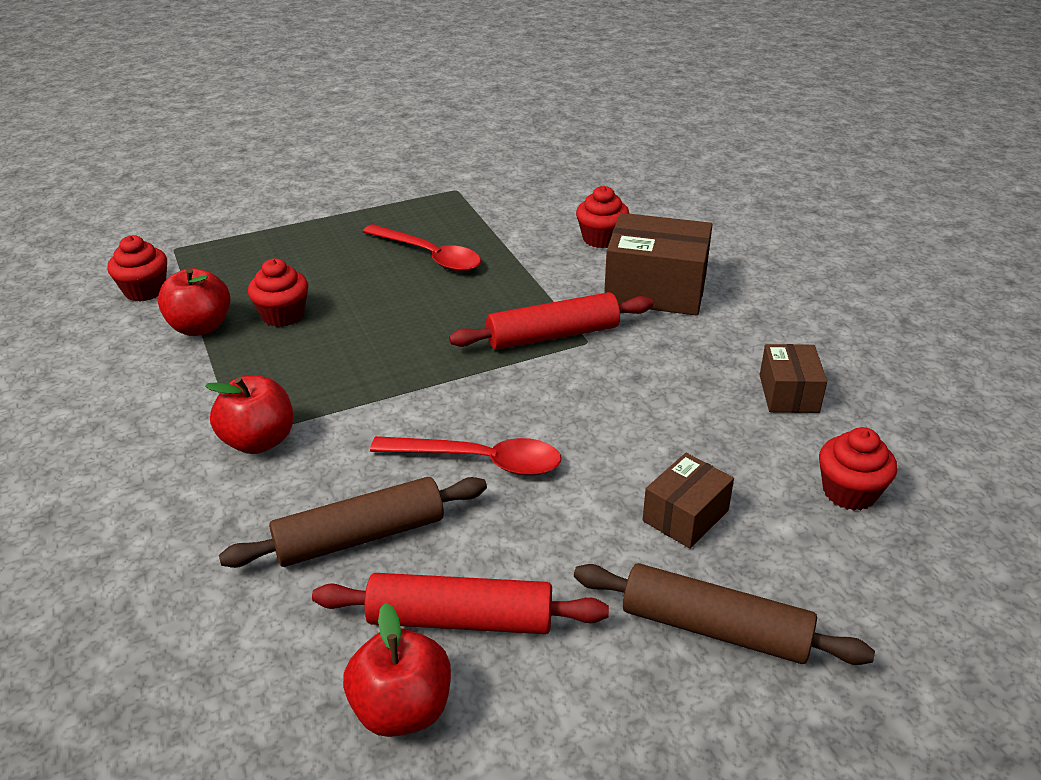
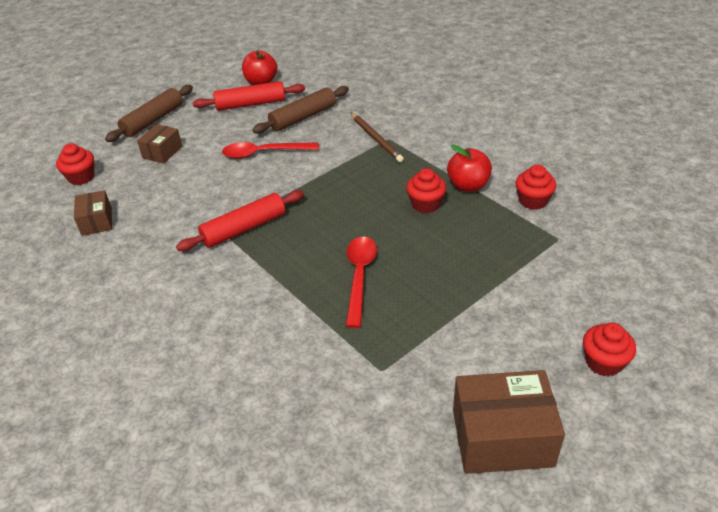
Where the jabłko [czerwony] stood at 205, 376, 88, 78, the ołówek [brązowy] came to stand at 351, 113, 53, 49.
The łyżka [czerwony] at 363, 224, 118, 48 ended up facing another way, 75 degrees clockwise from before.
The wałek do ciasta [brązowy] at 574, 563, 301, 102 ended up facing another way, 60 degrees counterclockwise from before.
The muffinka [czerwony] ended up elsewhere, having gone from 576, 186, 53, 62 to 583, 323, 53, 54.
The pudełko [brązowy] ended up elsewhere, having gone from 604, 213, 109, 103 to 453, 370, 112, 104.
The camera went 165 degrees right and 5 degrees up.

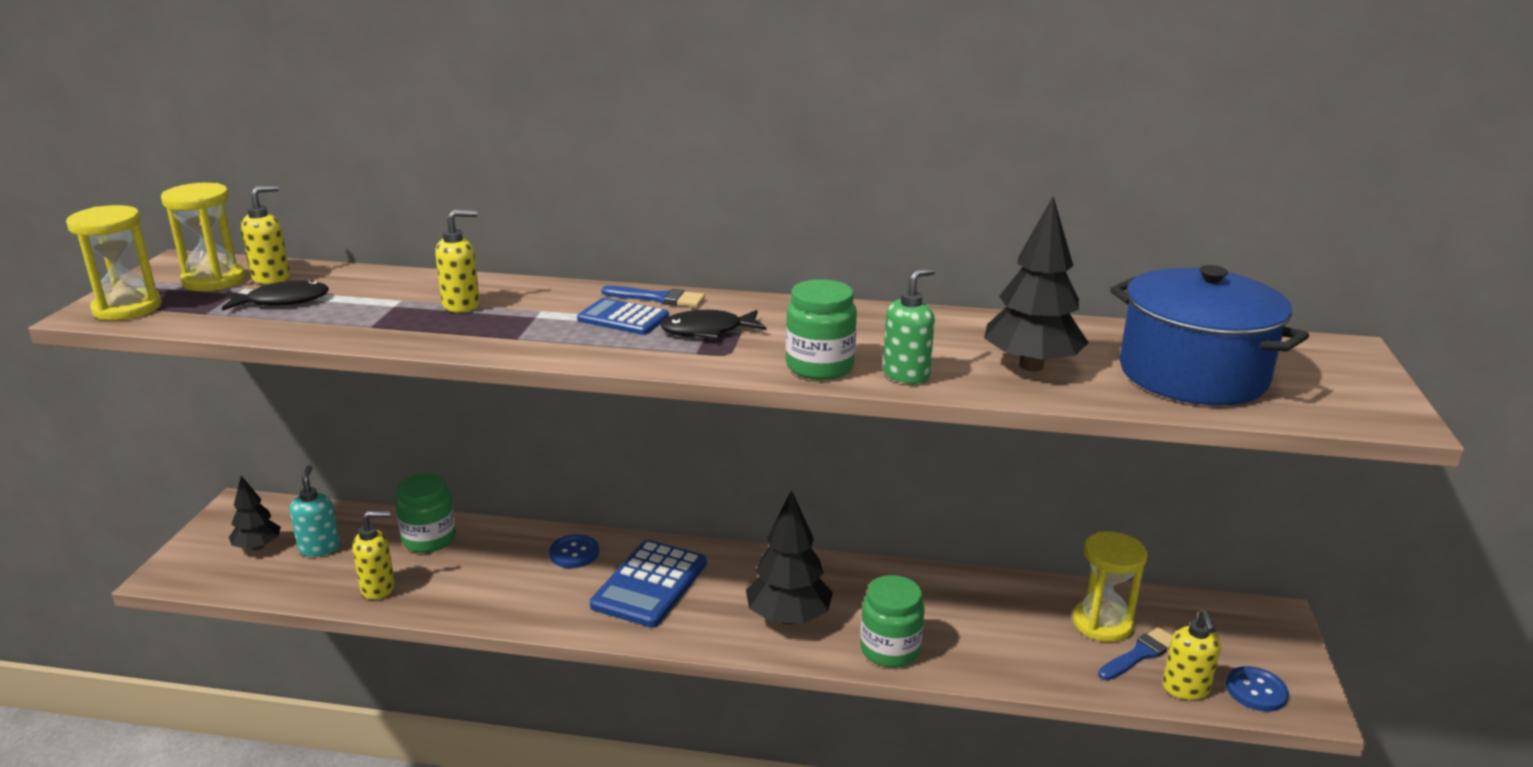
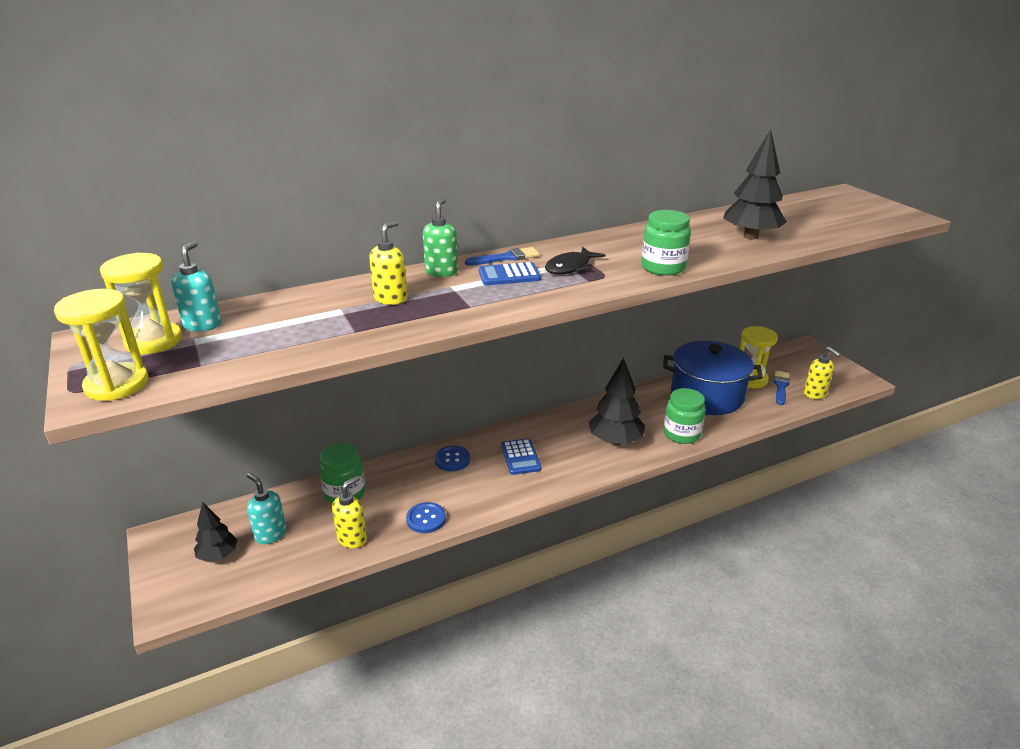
The second view lost the ryba [czarny] at 222, 280, 107, 31.
What was the dozownik mydła [żółty] at 241, 185, 49, 100 turned into the dozownik mydła [turkusowy] at 171, 241, 51, 91.
The size of the kalkulator [niebieski] at 590, 540, 117, 88 changed by a factor of 0.61.
The dozownik mydła [zielony] ended up elsewhere, having gone from 883, 267, 52, 117 to 423, 198, 35, 79.
The garnek [niebieski] ended up elsewhere, having gone from 1110, 265, 199, 141 to 663, 341, 100, 74.
The guzik [niebieski] ended up elsewhere, having gone from 1226, 666, 63, 46 to 406, 502, 40, 31.
The camera went 35 degrees left and 5 degrees up.

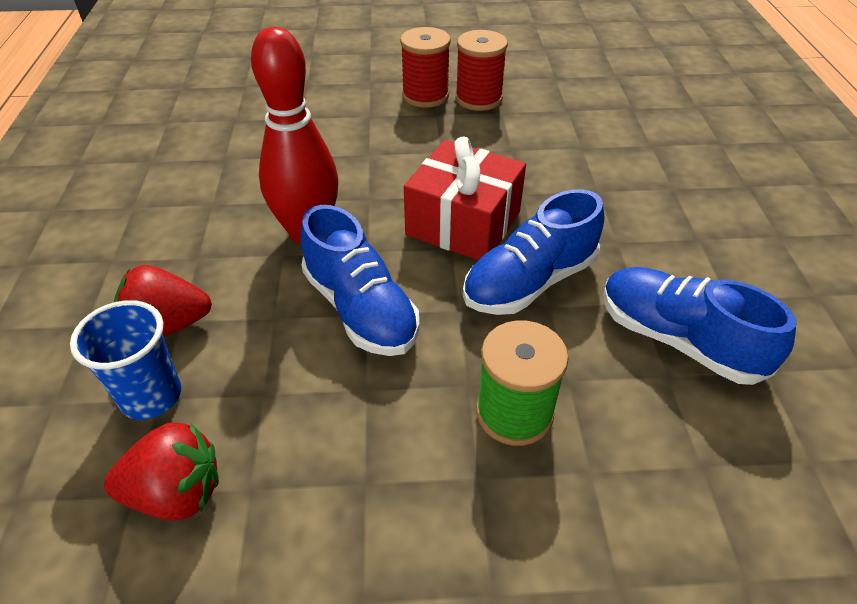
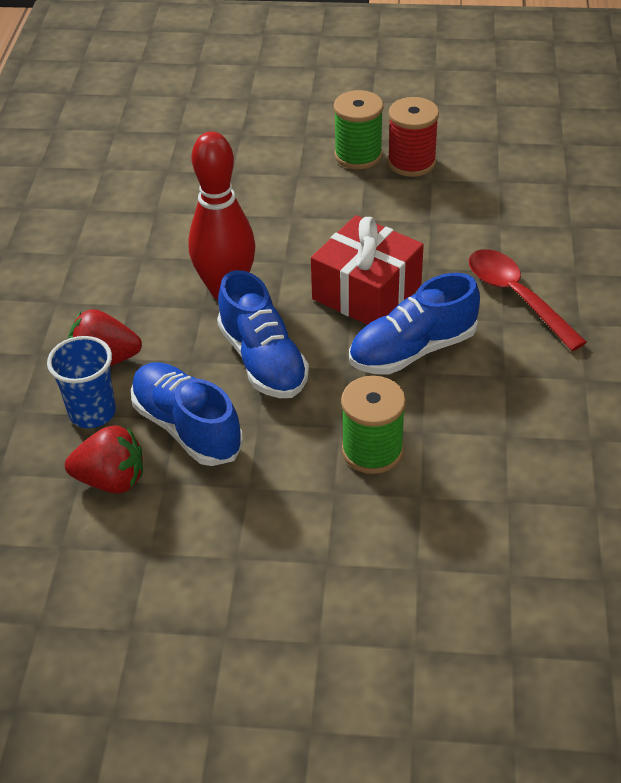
What was the szpulka [czerwony] at 400, 27, 51, 81 turned into the szpulka [zielony] at 334, 90, 49, 79.
The but [niebieski] ended up elsewhere, having gone from 603, 267, 194, 118 to 131, 362, 112, 104.
The second view gained the łyżka [czerwony] at 469, 249, 118, 102.
The camera went 10 degrees right and 0 degrees up.

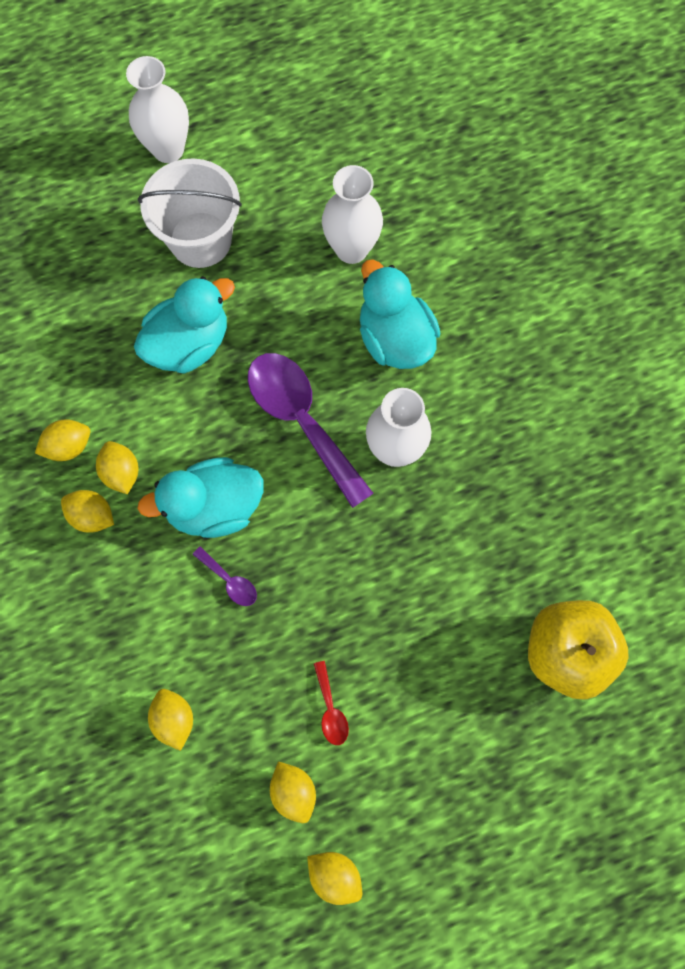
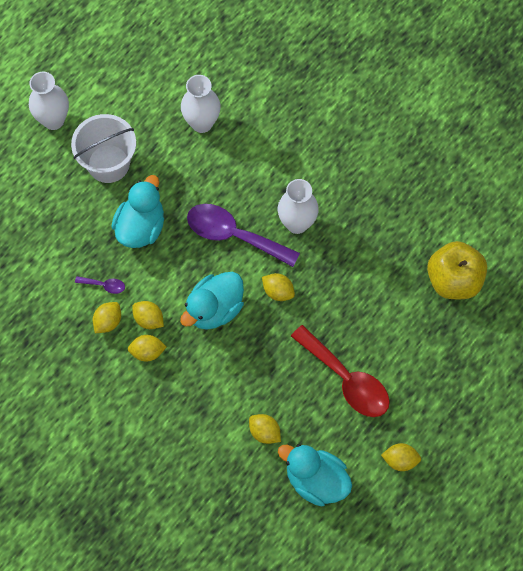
The łyżka [fioletowy] ended up elsewhere, having gone from 193, 546, 64, 60 to 75, 276, 50, 18.
The cytryna [żółty] ended up elsewhere, having gone from 270, 761, 46, 62 to 262, 273, 33, 28.
The size of the łyżka [czerwony] at 314, 661, 35, 84 changed by a factor of 2.35.
The kaczka [turkusowy] ended up elsewhere, having gone from 360, 259, 81, 110 to 278, 444, 74, 62.
The camera went 30 degrees left and 5 degrees down.

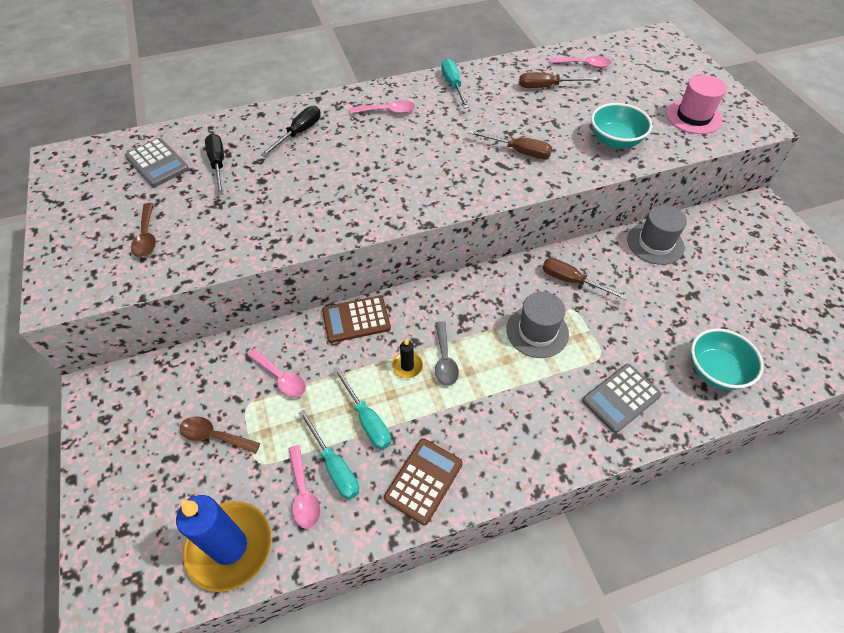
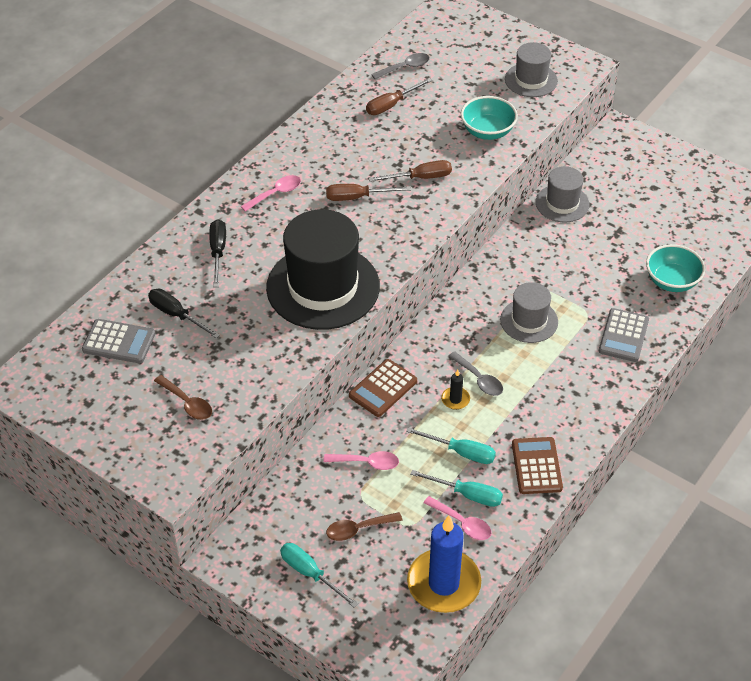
The śrubokręt [turkusowy] ended up elsewhere, having gone from 441, 58, 28, 51 to 280, 543, 78, 65.
The śrubokręt [brązowy] ended up elsewhere, having gone from 542, 258, 86, 42 to 326, 184, 85, 17.
What was the łyżka [różowy] at 550, 56, 62, 12 turned into the łyżka [szary] at 371, 53, 59, 26.
What was the kapelusz [różowy] at 666, 75, 61, 59 turned into the kapelusz [szary] at 505, 42, 53, 55.
The second view gained the kapelusz [czarny] at 266, 209, 114, 121.
The camera went 35 degrees left and 5 degrees down.

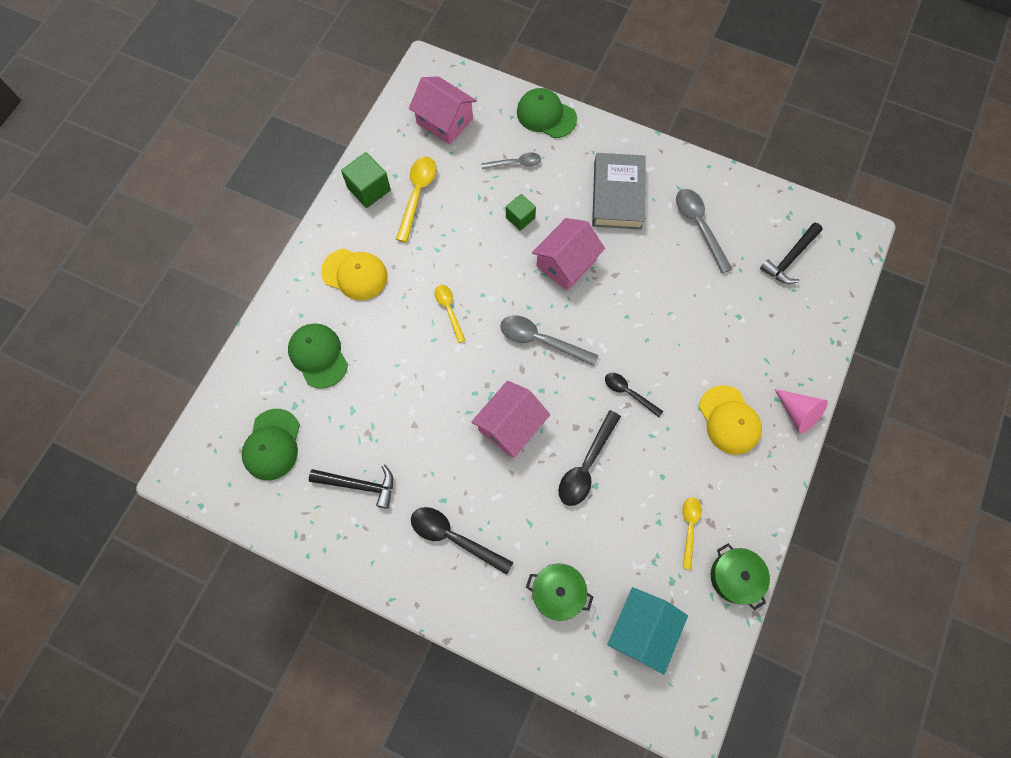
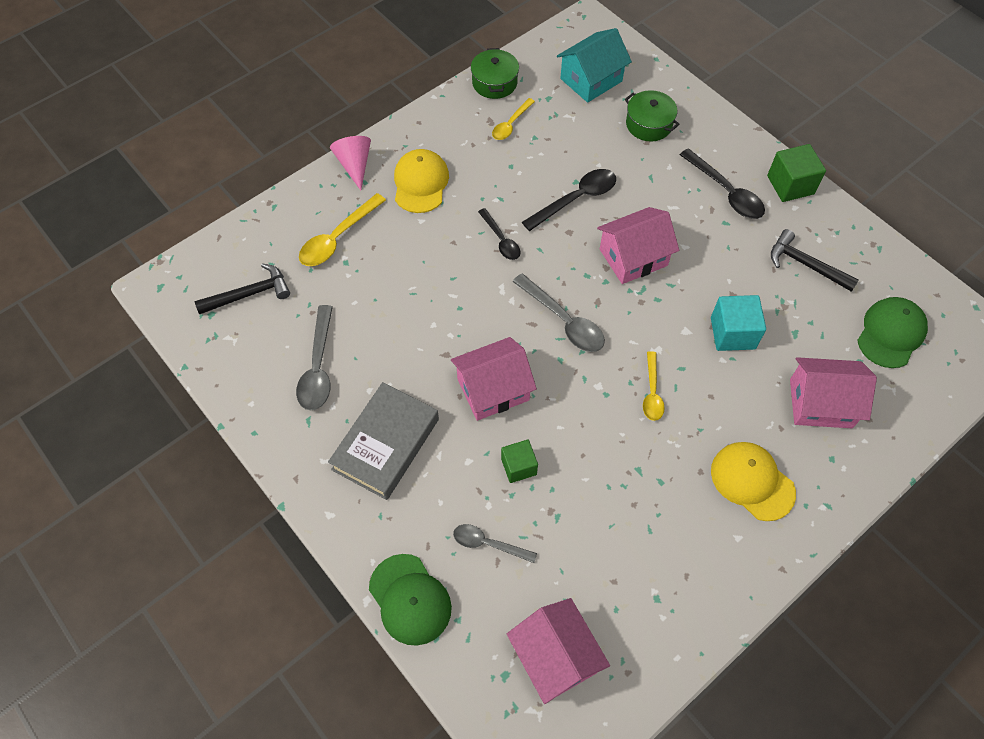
Where the czapka [zielony] stood at 288, 323, 60, 66, the domek [różowy] came to stand at 790, 357, 87, 71.
The sześcian [zielony] ended up elsewhere, having gone from 341, 152, 50, 56 to 767, 144, 59, 58.
The łyżka [żółty] ended up elsewhere, having gone from 396, 157, 41, 85 to 299, 193, 87, 73.
The second view gained the sześcian [turkusowy] at 711, 295, 55, 56.
The camera went 155 degrees left and 10 degrees down.

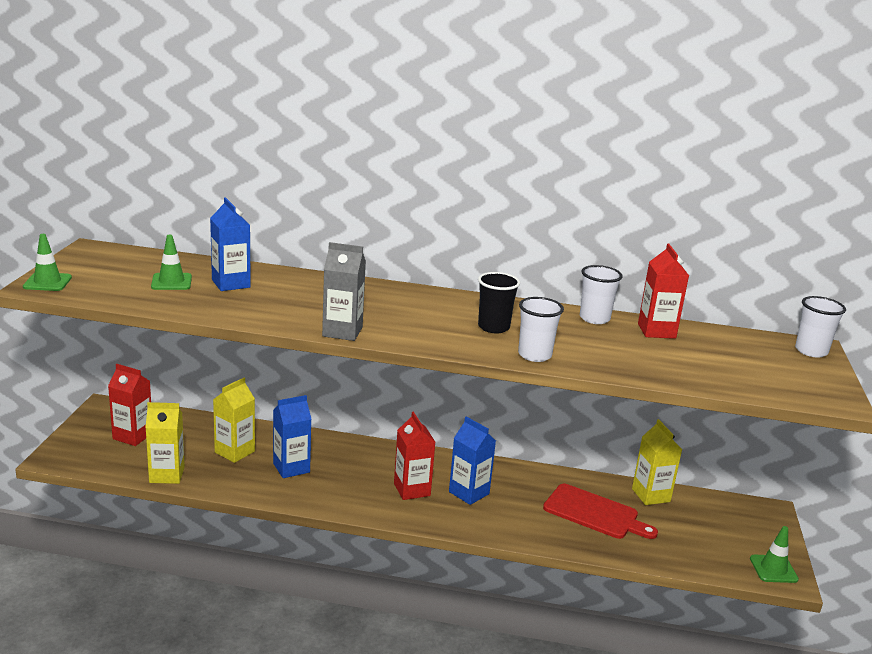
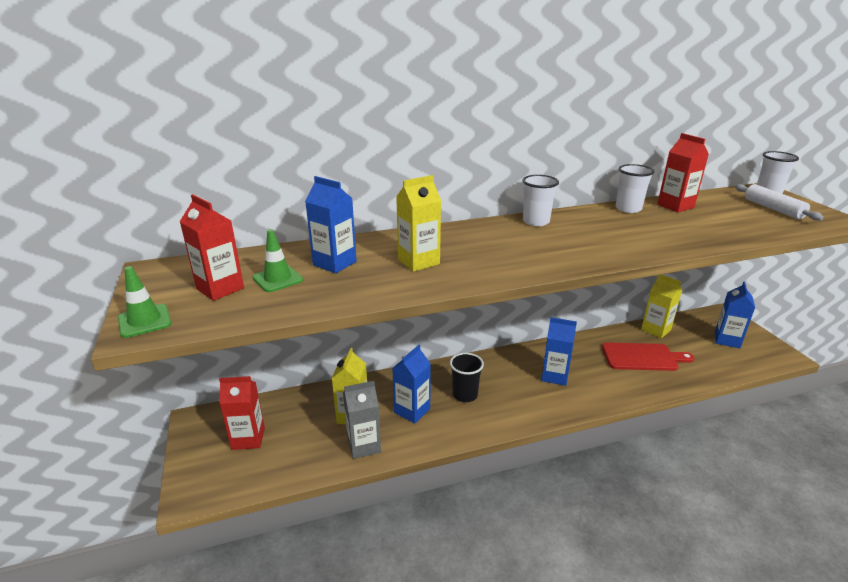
The karton mleka [żółty] ended up elsewhere, having gone from 145, 402, 40, 82 to 396, 175, 45, 97.
The karton mleka [szary] ended up elsewhere, having gone from 322, 242, 44, 99 to 343, 381, 38, 78.
The karton mleka [czerwony] ended up elsewhere, having gone from 394, 412, 41, 88 to 180, 194, 64, 107.
The szklanka [czarny] ended up elsewhere, having gone from 478, 272, 42, 61 to 450, 353, 34, 49.
The szklanka [biały] ended up elsewhere, having gone from 518, 297, 46, 65 to 523, 175, 36, 51.
The second view lost the pachołek [zielony] at 750, 526, 49, 57.
The second view gained the karton mleka [niebieski] at 715, 282, 40, 66.
The second view gained the wałek do ciasta [biały] at 735, 184, 88, 37.
The camera went 25 degrees left and 5 degrees up.

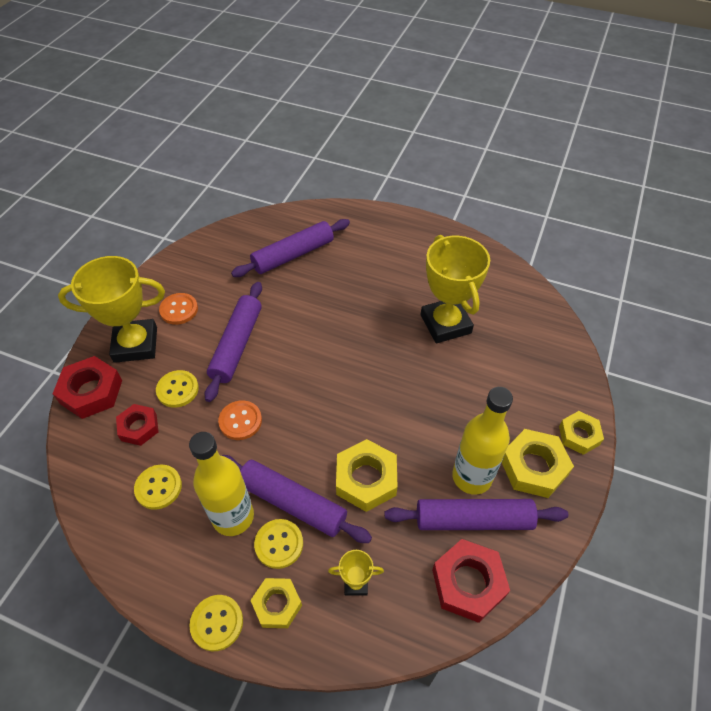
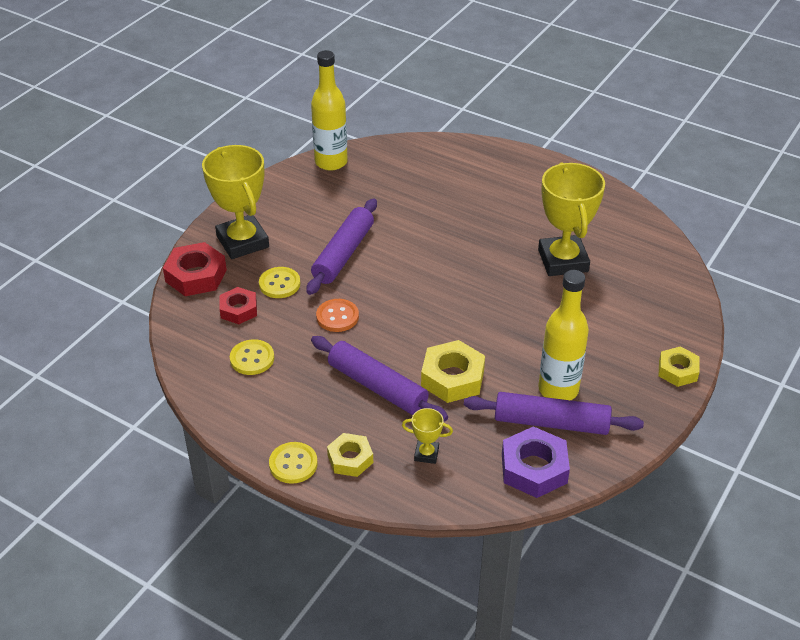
The puchar [żółty] at 58, 256, 107, 107 ended up facing another way, 60 degrees clockwise from before.
The second view lost the guzik [pomarańczowy] at 159, 293, 39, 32.
The butelka [żółty] ended up elsewhere, having gone from 189, 432, 65, 104 to 311, 50, 37, 121.
The second view lost the wałek do ciasta [fioletowy] at 231, 219, 119, 58.
The second view lost the guzik [żółty] at 254, 519, 49, 50.
What was the nakrętka [czerwony] at 432, 539, 78, 84 turned into the nakrętka [fioletowy] at 502, 426, 68, 72.
The second view lost the nakrętka [żółty] at 502, 429, 72, 69.
The camera went 10 degrees right and 10 degrees down.

